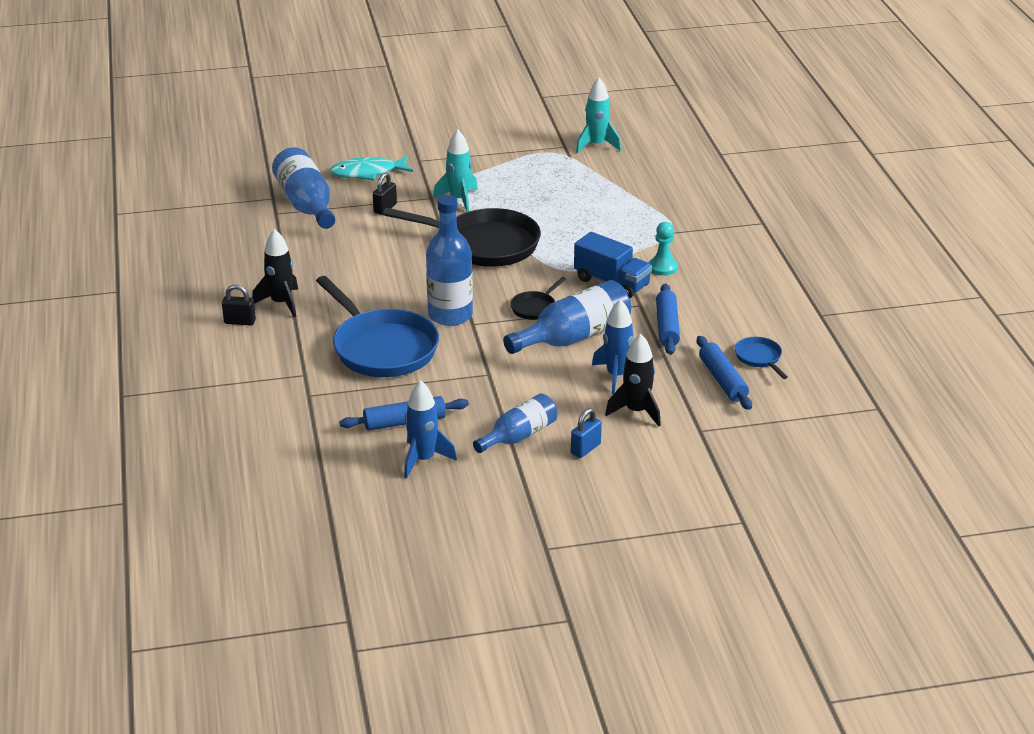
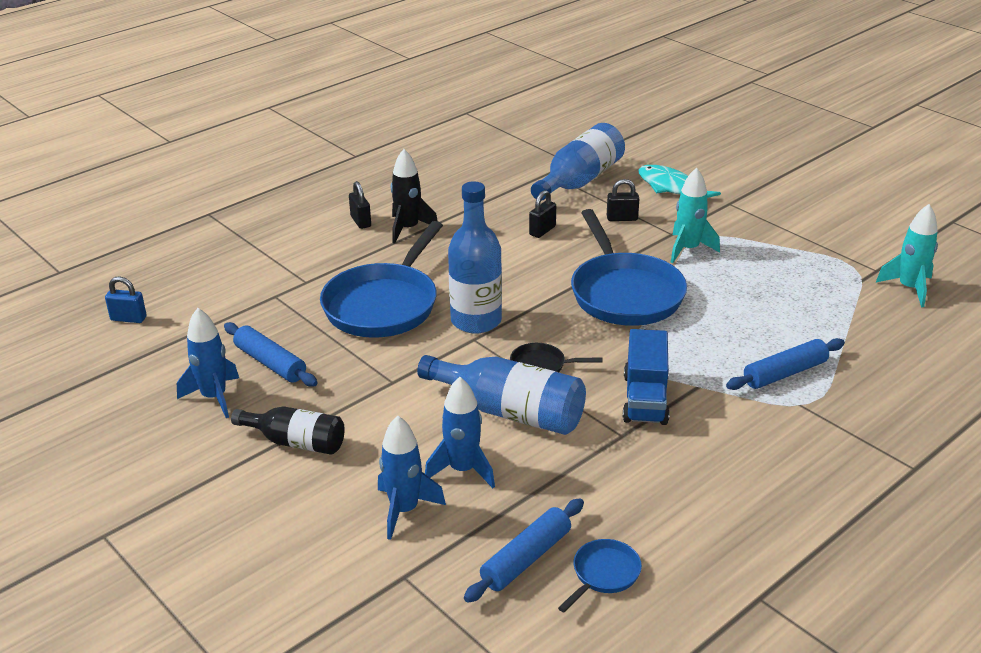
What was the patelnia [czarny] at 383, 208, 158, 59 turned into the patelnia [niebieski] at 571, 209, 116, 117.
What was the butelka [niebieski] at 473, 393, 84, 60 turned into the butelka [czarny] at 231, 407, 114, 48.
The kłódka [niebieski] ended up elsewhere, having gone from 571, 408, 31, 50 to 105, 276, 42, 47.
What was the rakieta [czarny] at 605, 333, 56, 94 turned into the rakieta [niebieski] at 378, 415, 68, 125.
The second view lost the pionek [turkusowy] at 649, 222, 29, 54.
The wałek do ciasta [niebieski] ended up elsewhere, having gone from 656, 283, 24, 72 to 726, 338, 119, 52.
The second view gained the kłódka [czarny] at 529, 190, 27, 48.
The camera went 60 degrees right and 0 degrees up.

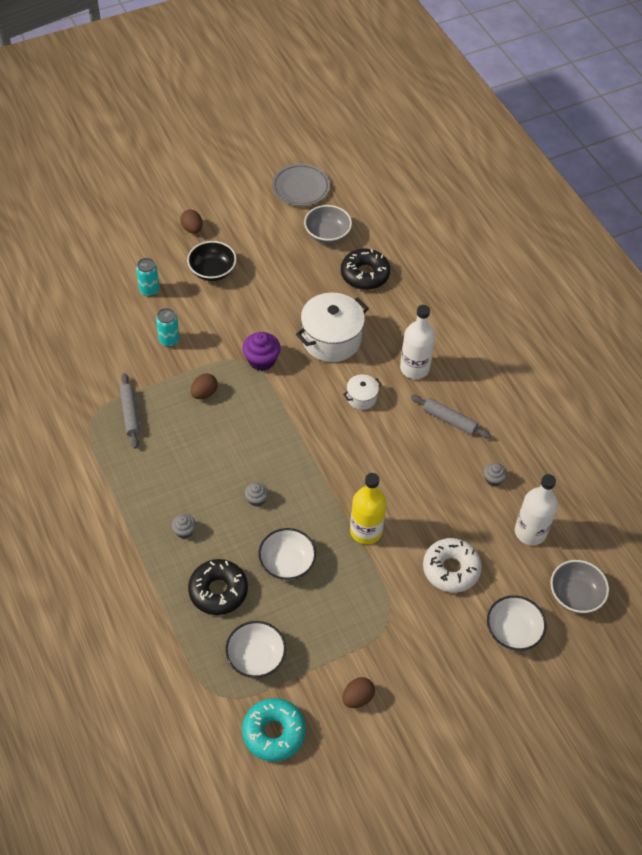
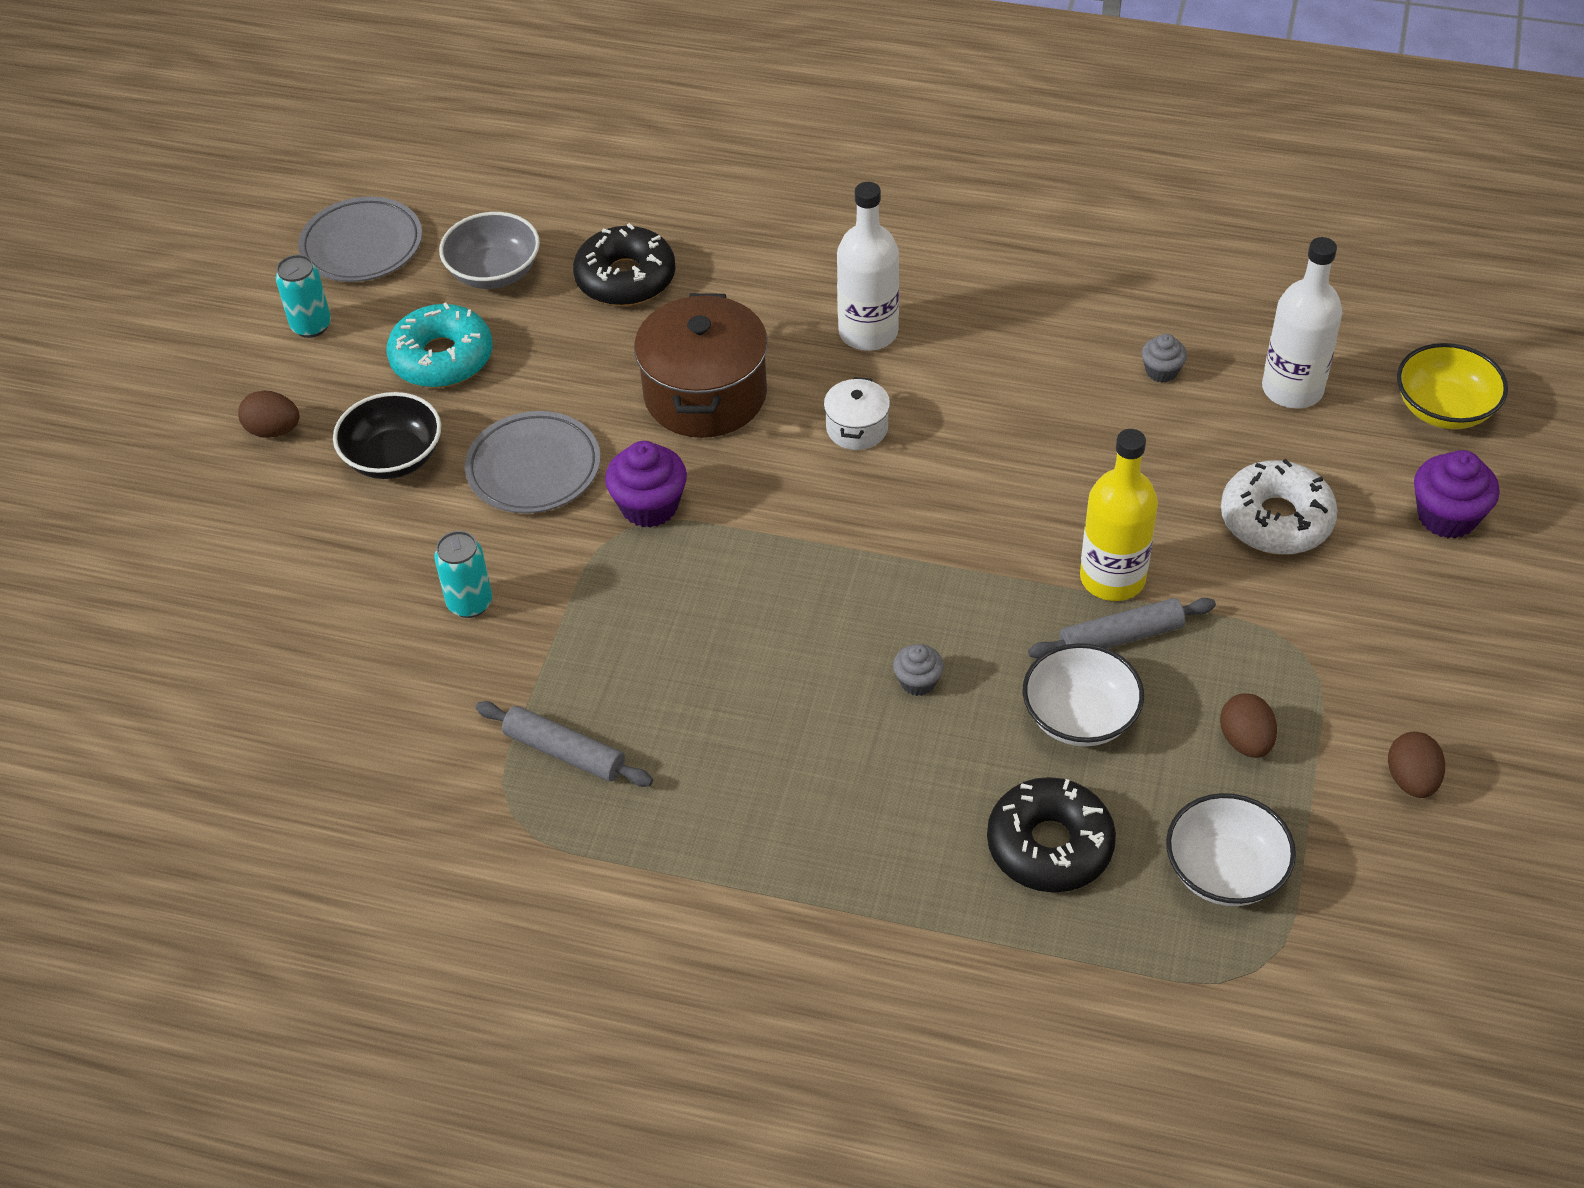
The puszka [turkusowy] ended up elsewhere, having gone from 136, 258, 24, 39 to 276, 255, 55, 83.
The second view lost the muffinka [szary] at 172, 514, 24, 25.
The jajko [brązowy] ended up elsewhere, having gone from 191, 373, 27, 26 to 1220, 693, 57, 65.
The donut [turkusowy] ended up elsewhere, having gone from 242, 698, 64, 64 to 387, 302, 105, 86.
What was the garnek [biały] at 296, 293, 73, 69 turned into the garnek [brązowy] at 634, 293, 134, 145.
The wałek do ciasta [szary] ended up elsewhere, having gone from 411, 395, 80, 44 to 1028, 598, 188, 60.
Where the miska [biały] stood at 487, 595, 60, 56, the muffinka [fioletowy] came to stand at 1414, 450, 86, 89.
What was the miska [szary] at 551, 560, 58, 53 turned into the miska [żółty] at 1397, 343, 111, 86.
The second view gained the talerz [szary] at 465, 411, 135, 102.
The camera went 45 degrees left and 5 degrees down.

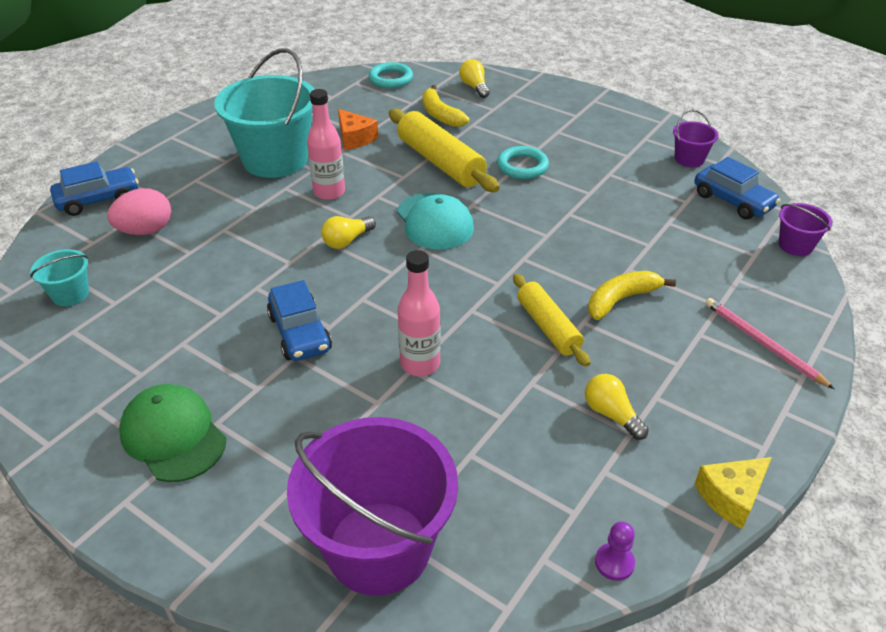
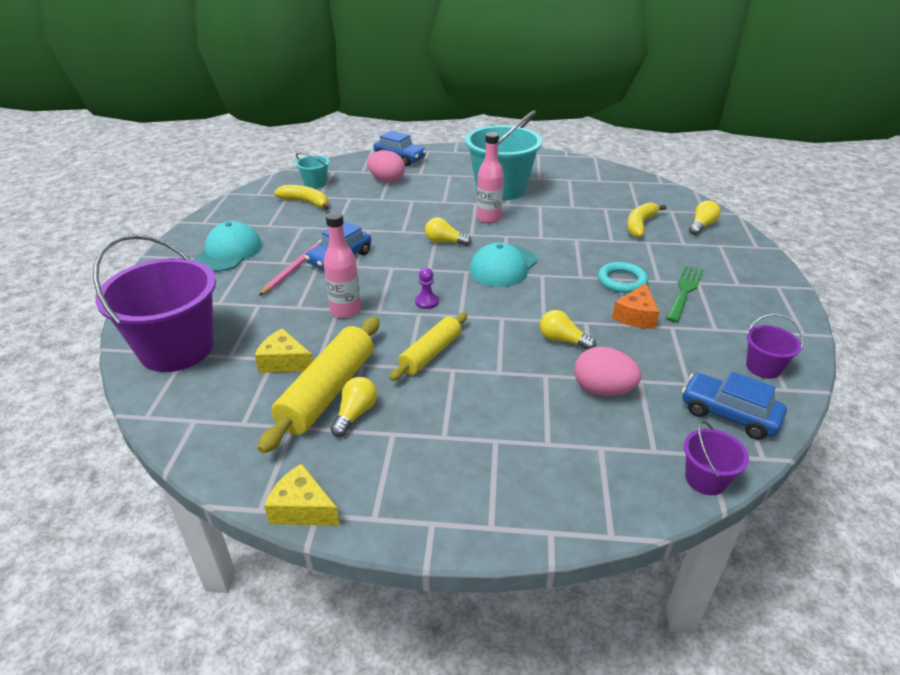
What was the czapka [zielony] at 119, 384, 107, 98 turned into the czapka [turkusowy] at 193, 221, 69, 51.
The ser [pomarańczowy] ended up elsewhere, having gone from 338, 109, 40, 41 to 612, 283, 47, 46.
The second view lost the pierścień [turkusowy] at 369, 62, 44, 26.
The wałek do ciasta [żółty] ended up elsewhere, having gone from 389, 109, 111, 83 to 258, 317, 122, 137.
The banan [żółty] ended up elsewhere, having gone from 588, 271, 88, 49 to 274, 185, 55, 25.
The pionek [fioletowy] ended up elsewhere, having gone from 595, 521, 40, 60 to 415, 268, 24, 41.
The samochód [niebieski] at 695, 157, 86, 63 ended up facing another way, 105 degrees clockwise from before.
The ołówek [różowy] ended up elsewhere, having gone from 705, 298, 129, 91 to 259, 239, 62, 57.
The second view gained the ser [żółty] at 255, 328, 58, 45.
The second view gained the żarówka [żółty] at 540, 310, 56, 40.
The second view gained the jajko [różowy] at 574, 347, 67, 49.
The second view gained the widelec [zielony] at 666, 266, 38, 57.
The camera went 60 degrees right and 5 degrees down.

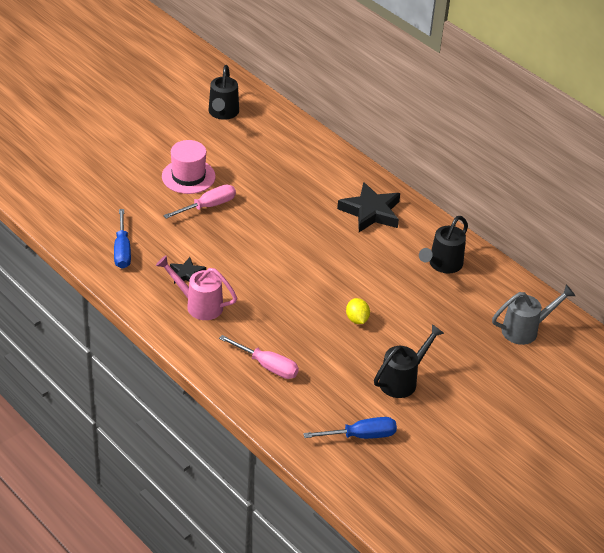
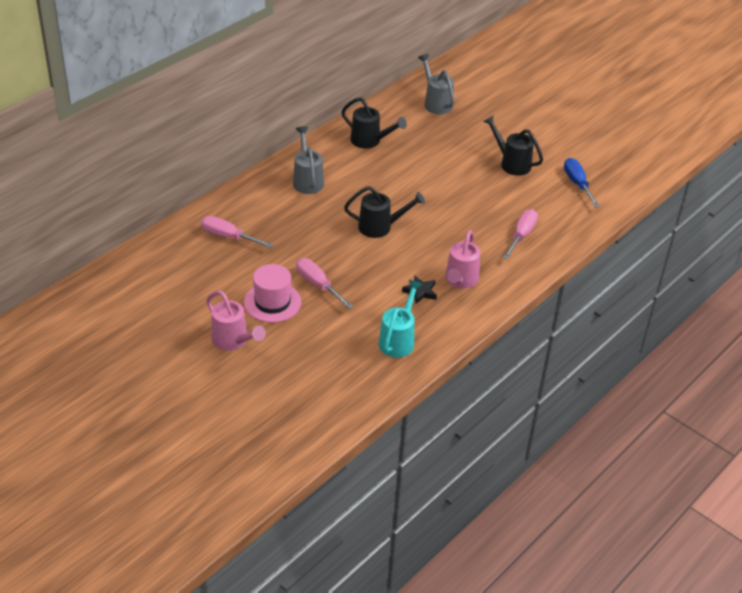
Where the śrubokręt [niebieski] stood at 114, 209, 17, 60, the konewka [turkusowy] came to stand at 379, 280, 44, 78.
The konewka [czarny] ended up elsewhere, having gone from 209, 65, 30, 55 to 344, 186, 81, 52.
Where the gwiazda [czarny] stood at 337, 182, 63, 50, the konewka [szary] came to stand at 293, 126, 31, 68.
The second view lost the cytryna [żółty] at 346, 298, 24, 26.
The second view gained the śrubokręt [różowy] at 201, 216, 72, 32.
The second view gained the konewka [różowy] at 206, 290, 60, 61.
The camera went 95 degrees left and 0 degrees up.

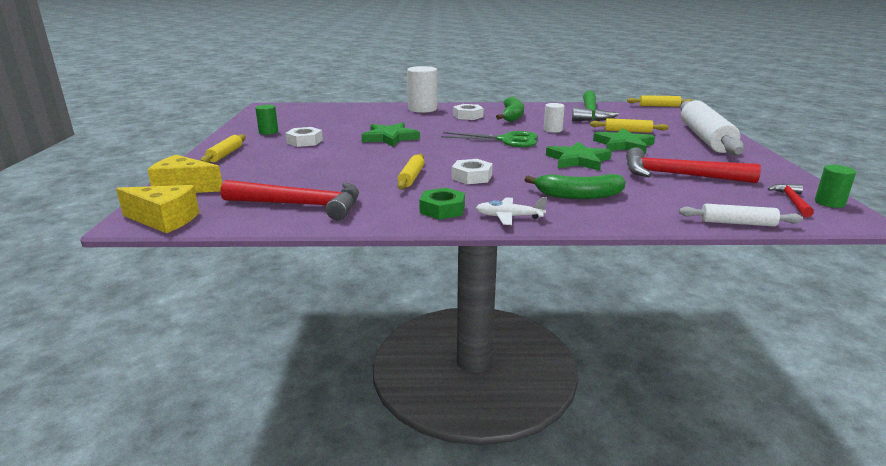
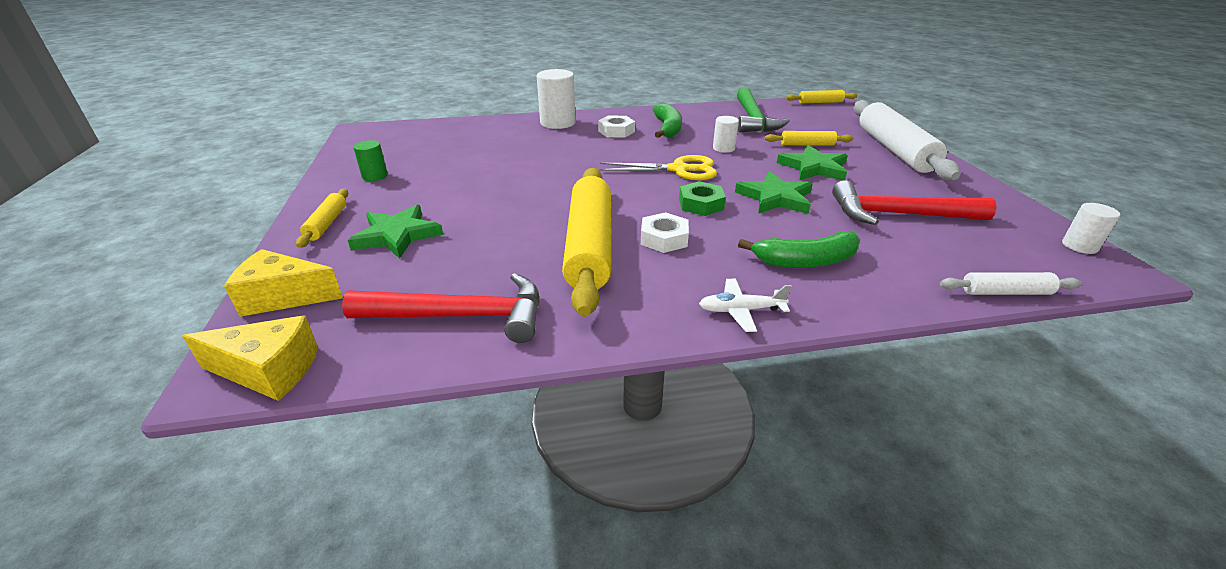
The second view lost the nakrętka [biały] at 286, 127, 37, 20.
The gwiazda [zielony] ended up elsewhere, having gone from 361, 123, 59, 24 to 348, 205, 95, 54.
The size of the wałek do ciasta [żółty] at 397, 154, 27, 36 changed by a factor of 2.17.
The nakrętka [zielony] ended up elsewhere, having gone from 419, 188, 46, 31 to 679, 181, 47, 35.
What was the nożyczki [zielony] at 441, 131, 97, 16 turned into the nożyczki [żółty] at 599, 155, 118, 25.
The second view lost the młotek [czerwony] at 768, 183, 46, 34.
What was the walec [zielony] at 815, 165, 41, 43 turned into the walec [biały] at 1062, 203, 58, 51.
The camera went 10 degrees left and 10 degrees up.

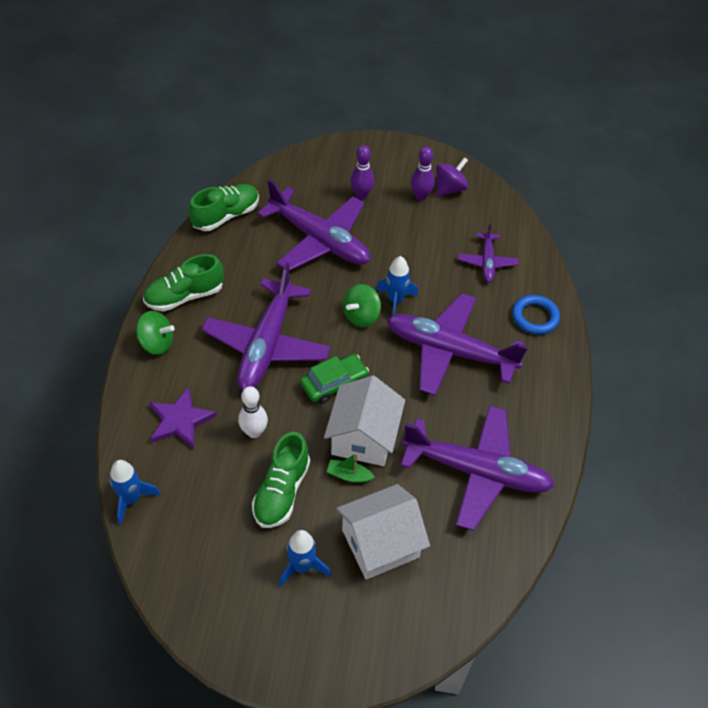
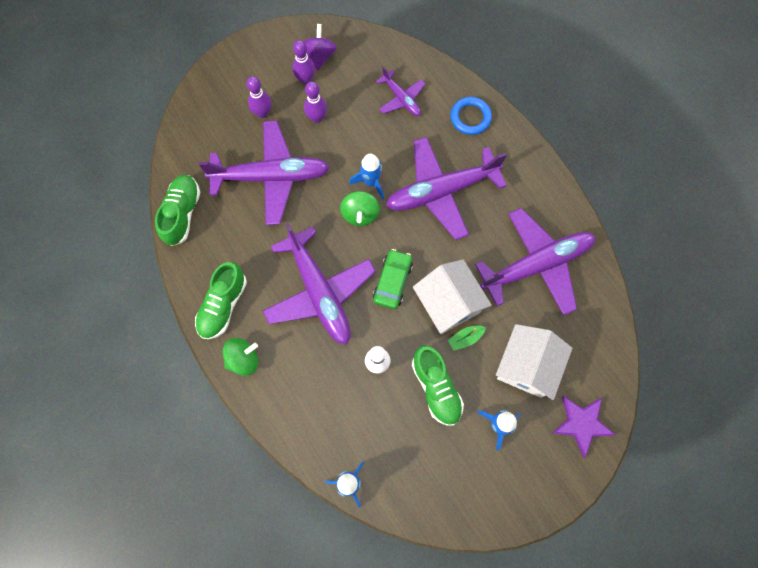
The gwiazda [fioletowy] ended up elsewhere, having gone from 149, 387, 68, 62 to 552, 396, 63, 62.
The second view gained the kręgiel [fioletowy] at 304, 81, 23, 42.
The camera went 40 degrees left and 20 degrees up.

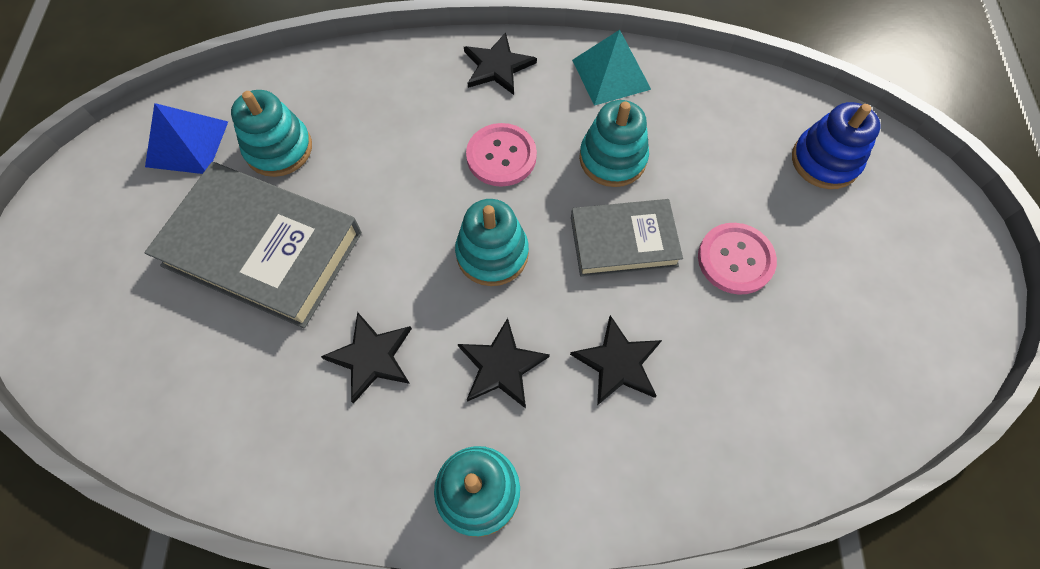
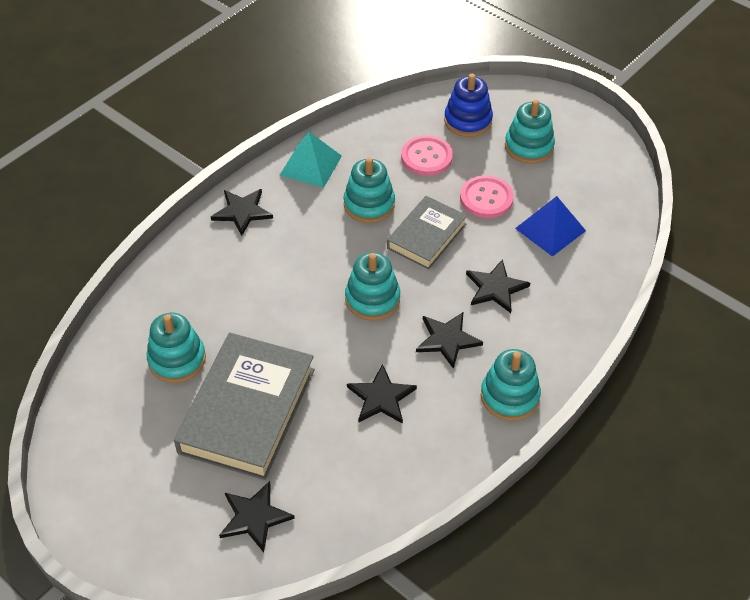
The książka [szary] at 144, 162, 218, 166 ended up facing another way, 45 degrees counterclockwise from before.
The piramida [niebieski] ended up elsewhere, having gone from 145, 103, 83, 71 to 515, 196, 71, 61.
The guzik [różowy] ended up elsewhere, having gone from 466, 123, 71, 64 to 401, 135, 52, 41.
The second view gained the gwiazda [czarny] at 219, 481, 76, 72.
The second view gained the zabawka nakładanka [turkusowy] at 505, 99, 50, 65.
The camera went 50 degrees left and 15 degrees down.

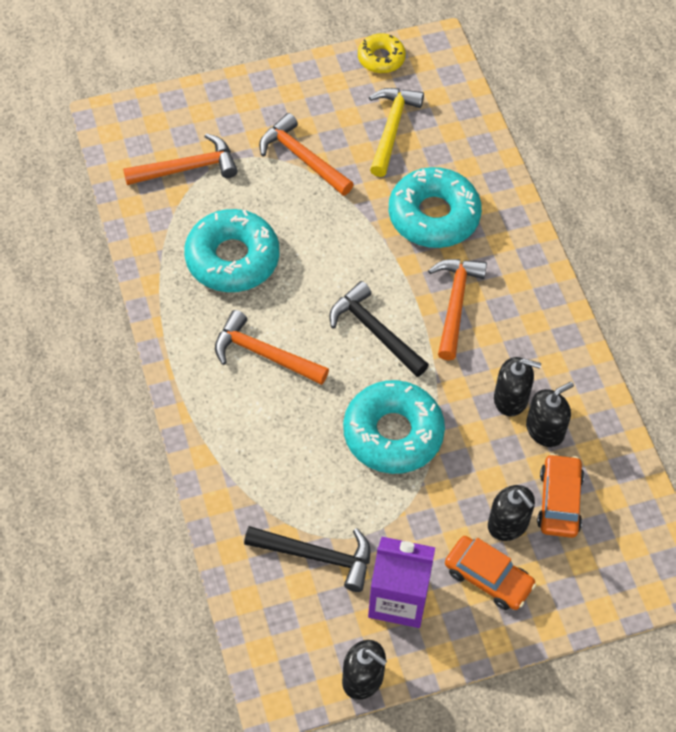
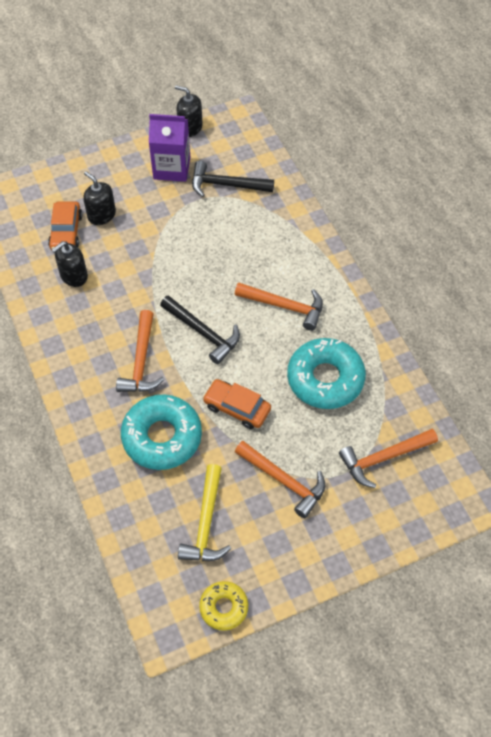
The second view lost the donut [turkusowy] at 343, 380, 102, 94.
The samochód [pomarańczowy] ended up elsewhere, having gone from 445, 536, 91, 74 to 203, 379, 68, 50.
The second view lost the dozownik mydła [czarny] at 494, 357, 47, 59.
The camera went 175 degrees right and 0 degrees up.

